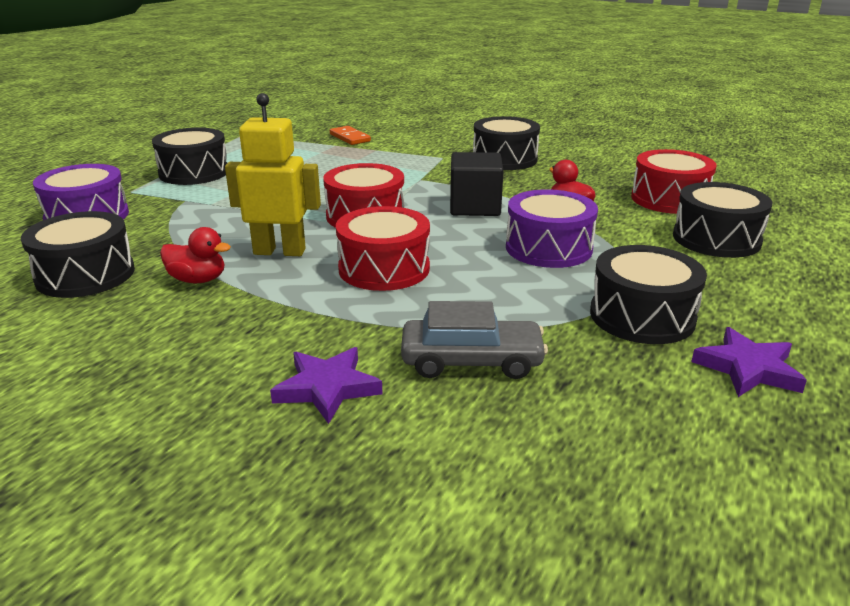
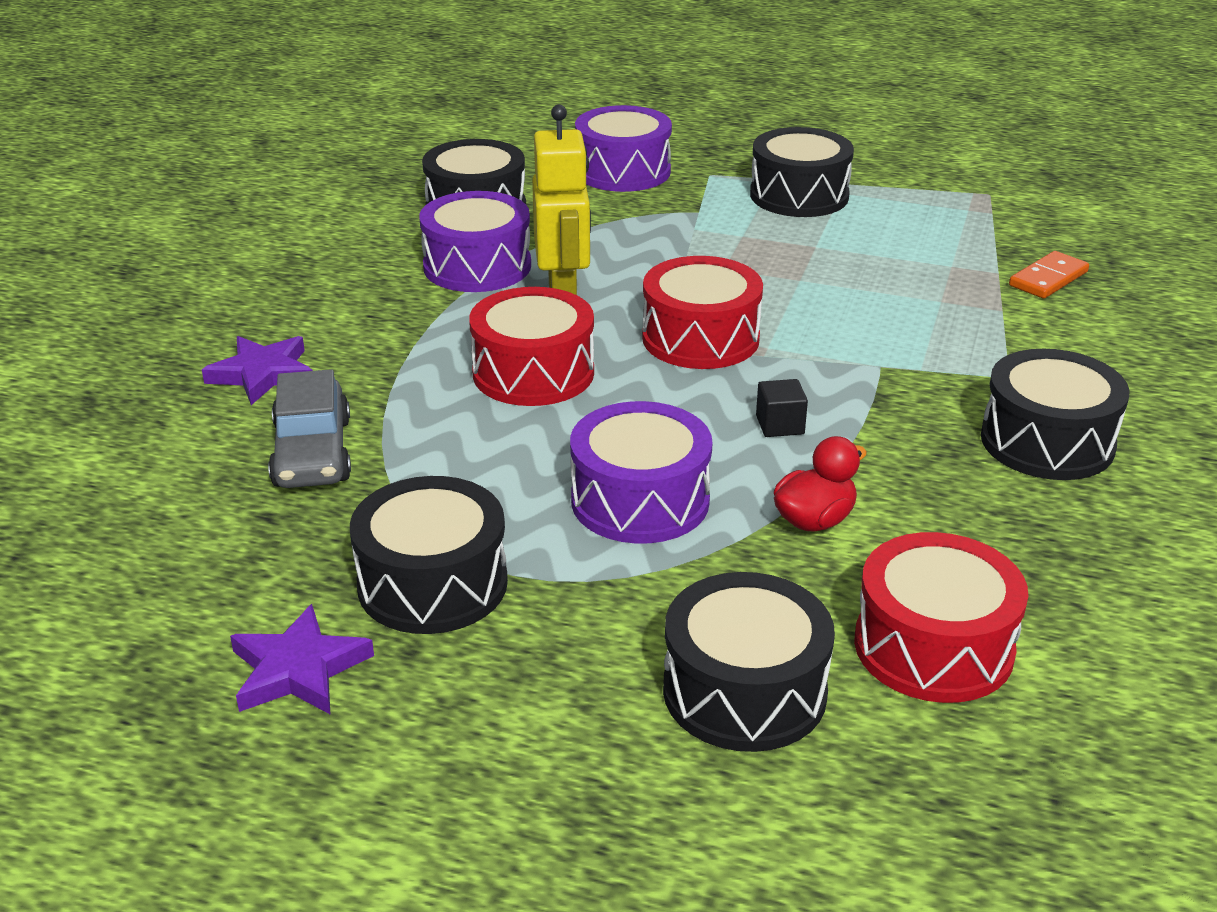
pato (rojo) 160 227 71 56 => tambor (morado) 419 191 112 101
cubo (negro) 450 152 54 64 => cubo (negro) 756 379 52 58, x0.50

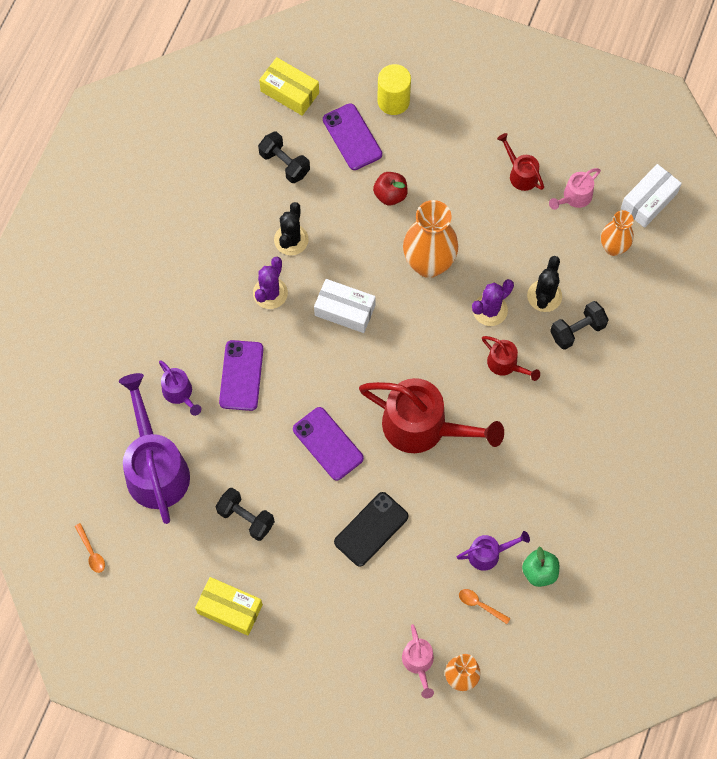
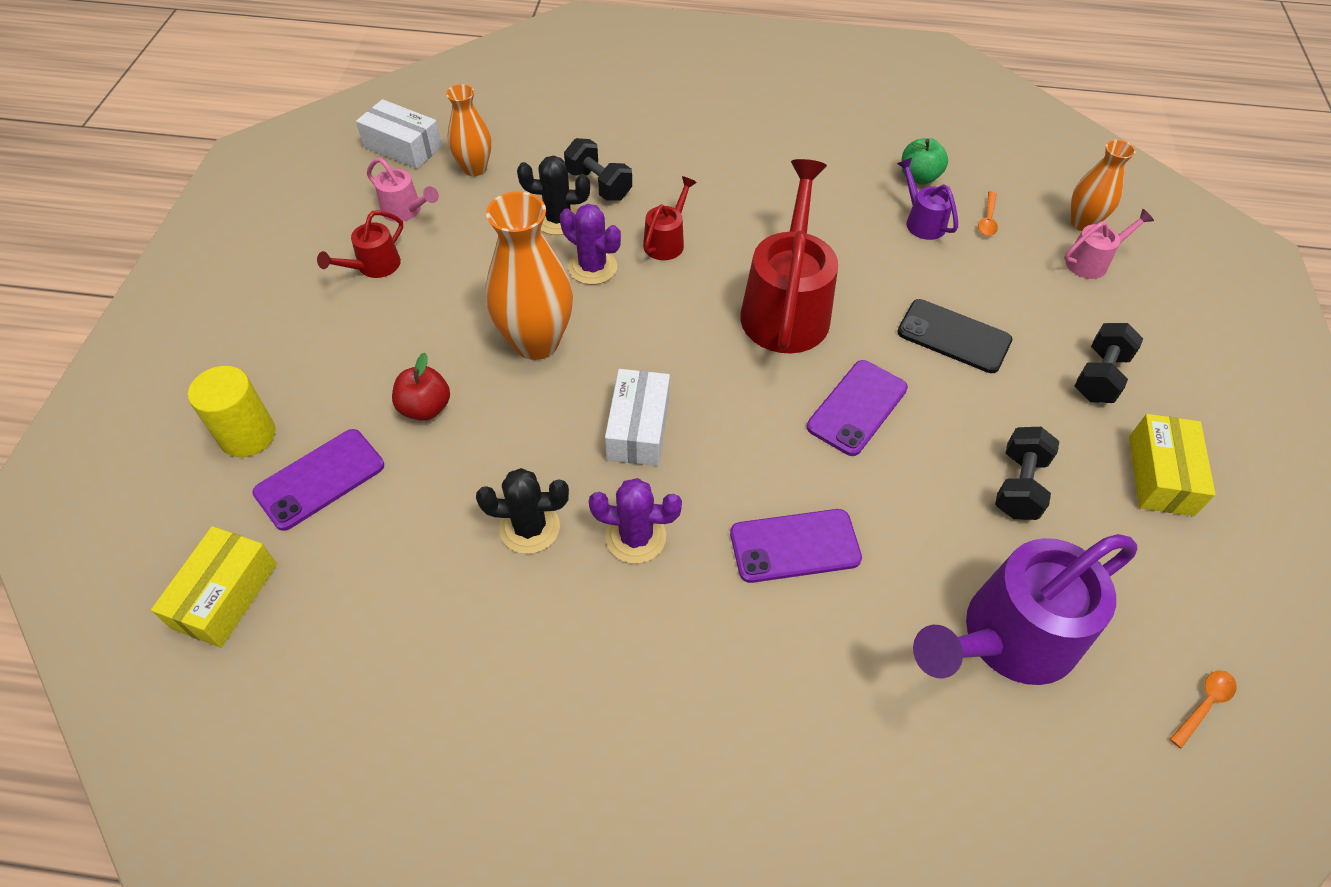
mancuerna (negro) 258 131 52 52 => mancuerna (negro) 1075 323 68 80, move
regadera (morado) 159 361 42 55 => nothing

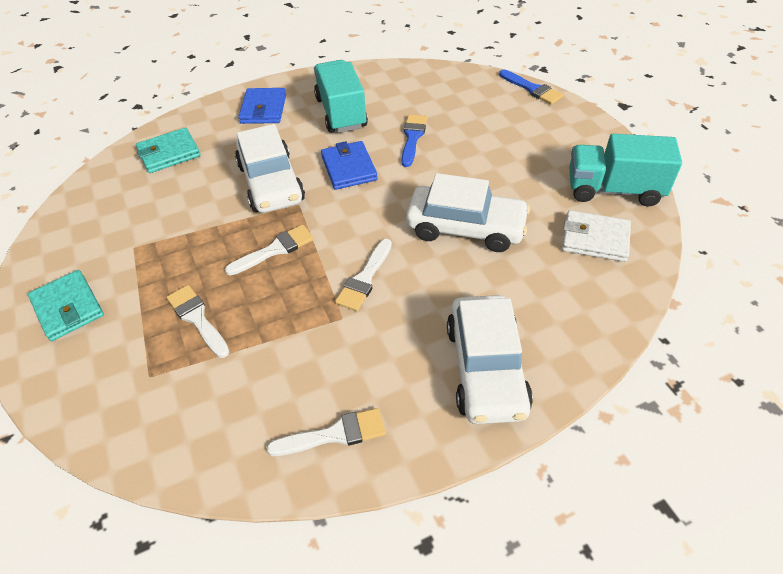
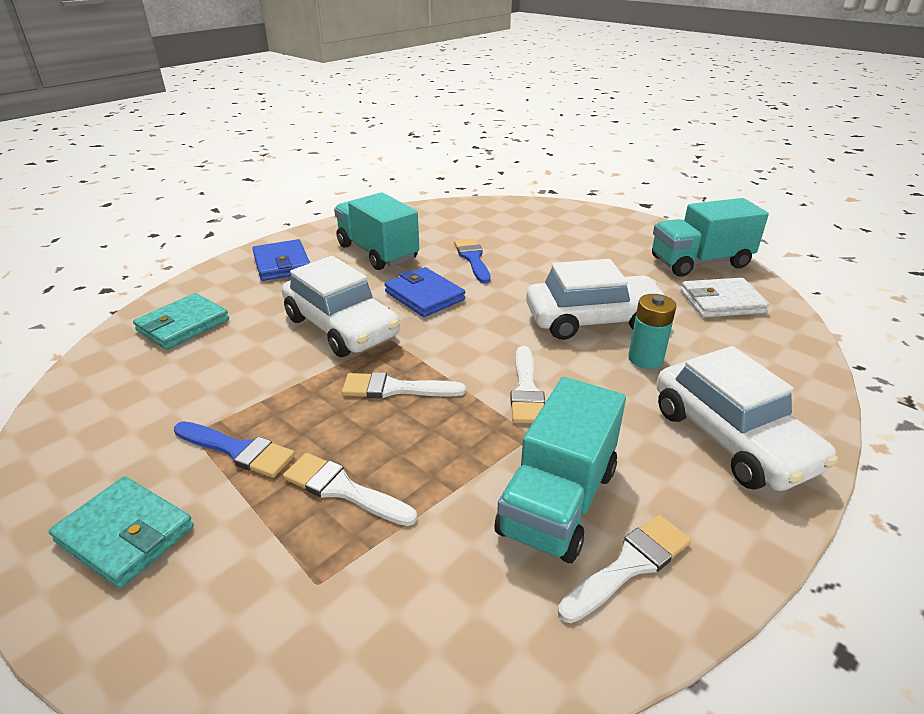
pincel (azul) 499 70 64 35 => pincel (azul) 174 421 121 57, move
pincel (blanco) 225 225 89 51 => pincel (blanco) 342 372 124 26, 120 degrees counterclockwise
nothing => camión (turquesa) 494 377 132 186
nothing => pila (turquesa) 628 294 48 75

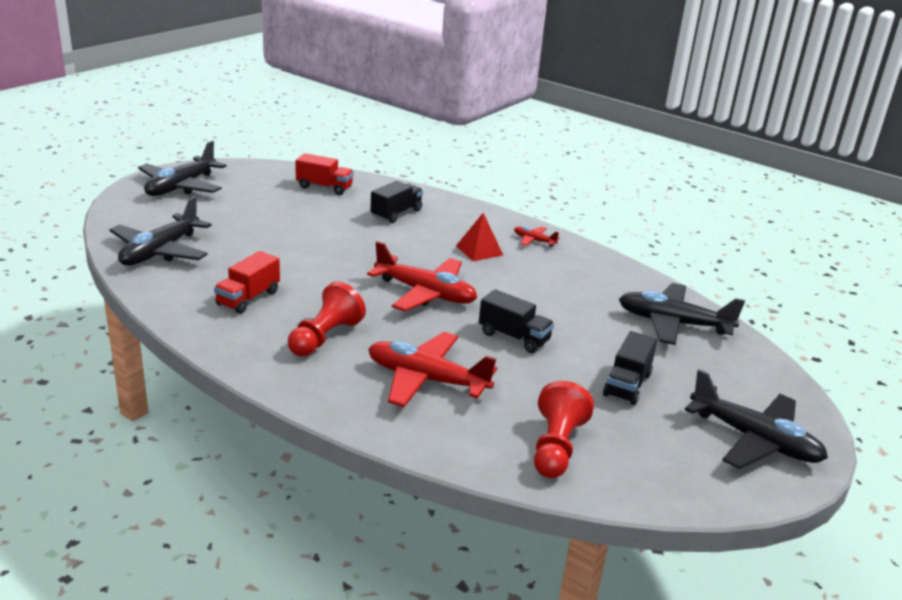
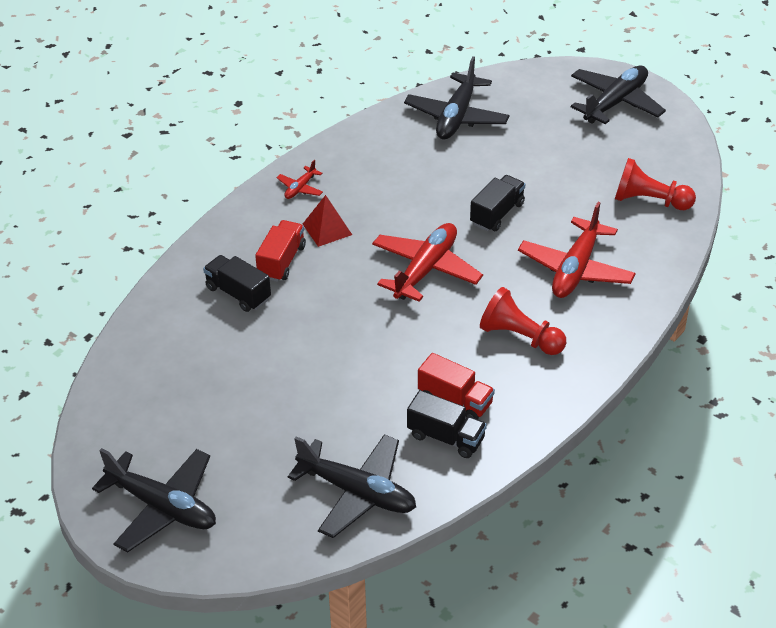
camión (rojo) 295 153 59 42 => camión (rojo) 255 220 51 62, move
camión (negro) 603 331 54 74 => camión (negro) 407 390 80 68, move

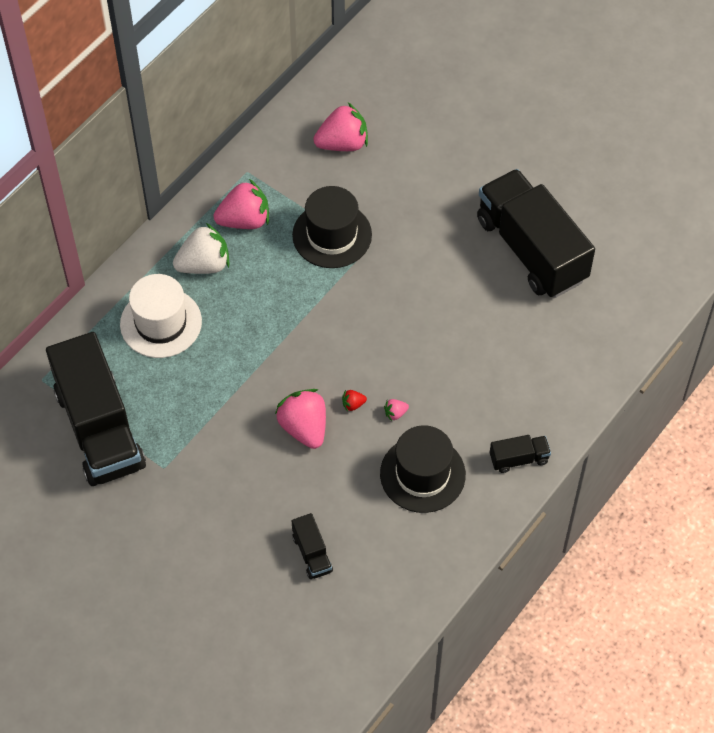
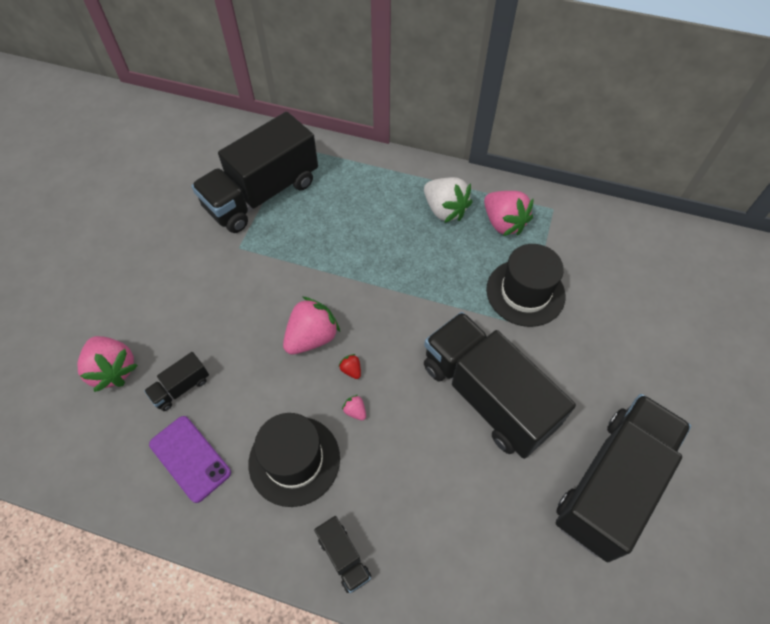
fresa (rosa) 313 103 55 48 => fresa (rosa) 77 336 61 56, move
nothing => móvil (morado) 149 416 82 87
nothing => camión (negro) 424 312 152 147
sombrero (blanco) 120 274 82 84 => nothing

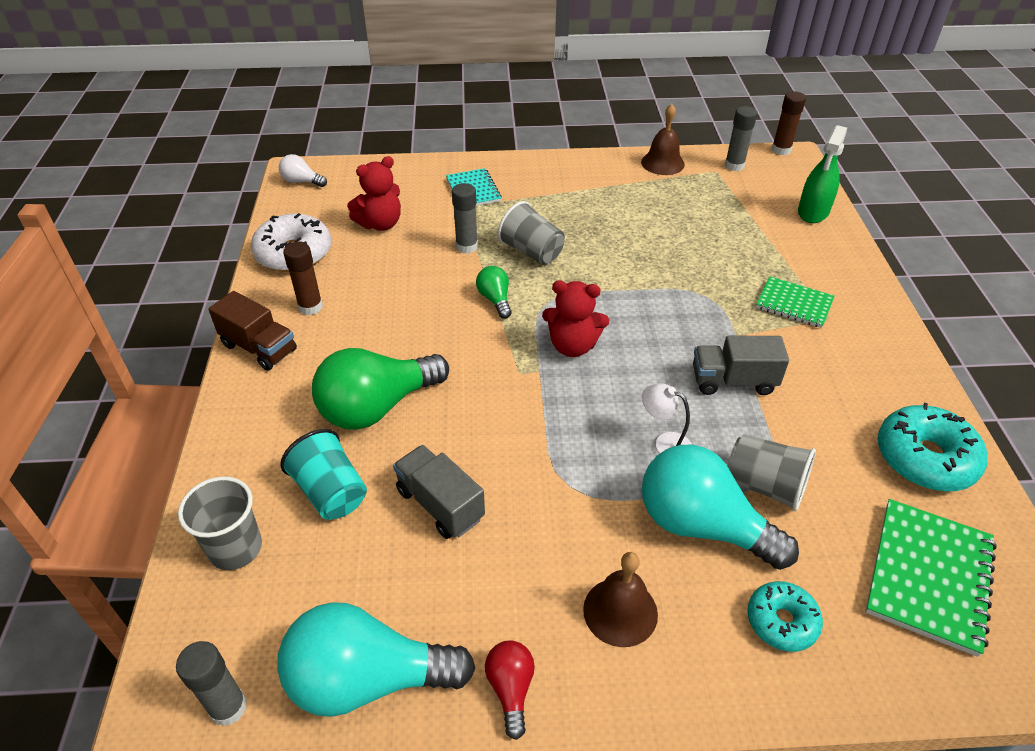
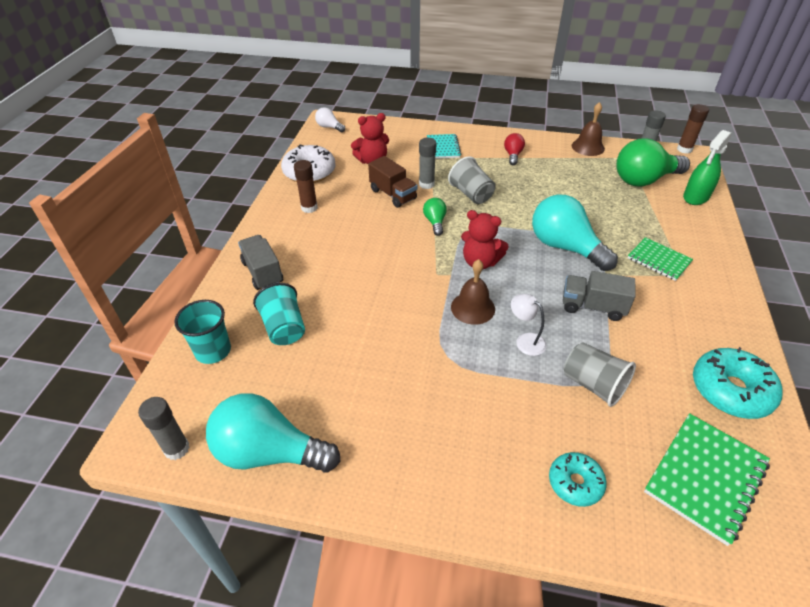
vaso (gris) 178 476 84 94 => vaso (turquesa) 174 300 57 64
camión (gris) 393 445 92 94 => camión (gris) 238 235 45 55, move
camión (marrón) 208 291 89 80 => camión (marrón) 368 156 50 52, move
campana (marrón) 583 552 75 95 => campana (marrón) 451 259 44 66, move
bombilla (rojo) 485 640 50 100 => bombilla (rojo) 504 133 21 32, move
bombilla (turquesa) 642 445 157 125 => bombilla (turquesa) 532 194 86 77, move
bombilla (verde) 312 348 137 82 => bombilla (verde) 616 138 74 48, move

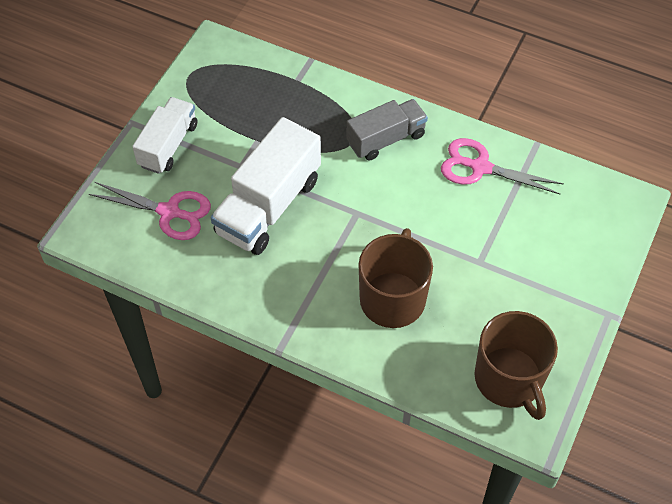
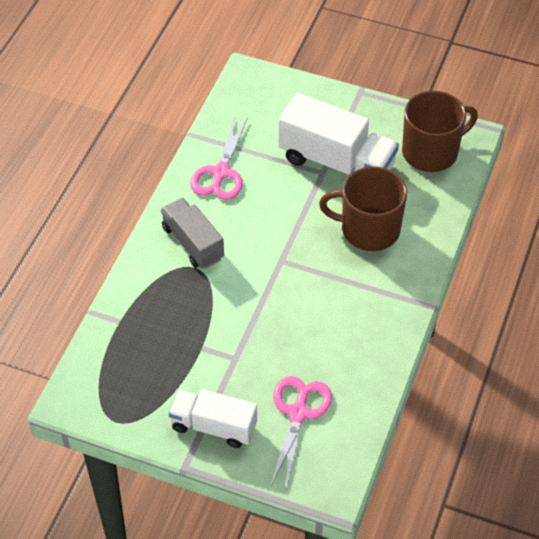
camión (blanco) 211 117 110 138 => camión (blanco) 278 93 121 82, move

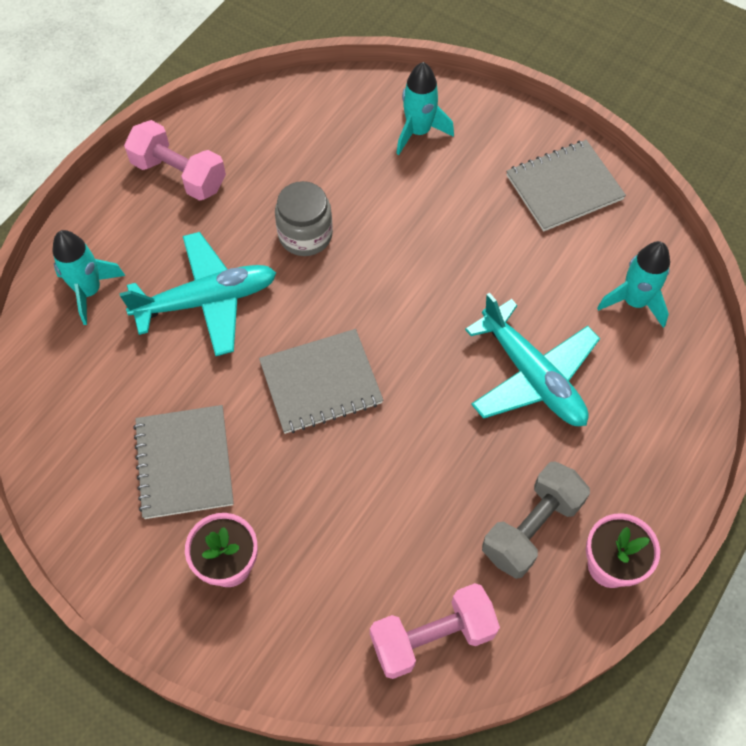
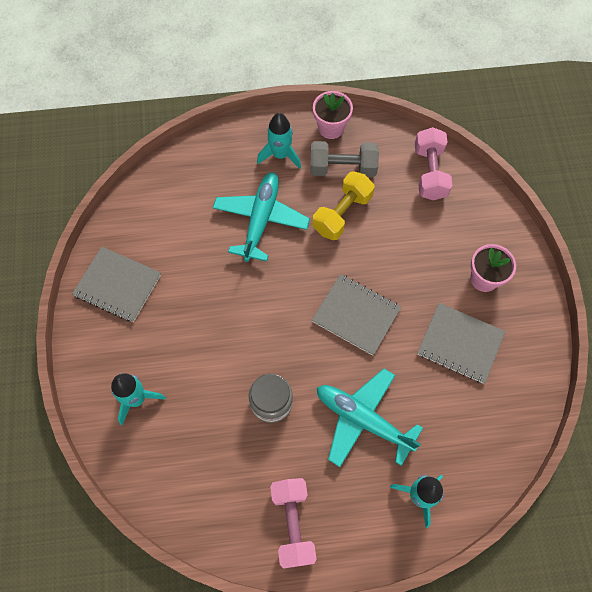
cohete (turquesa) 597 241 73 87 => cohete (turquesa) 257 113 44 56, move
nothing => mancuerna (amarillo) 313 171 62 69
mancuerna (rosa) 370 583 130 96 => mancuerna (rosa) 415 127 37 73, 60 degrees clockwise
cuaderno (gris) 133 405 101 114 => cuaderno (gris) 417 303 88 81, 75 degrees clockwise

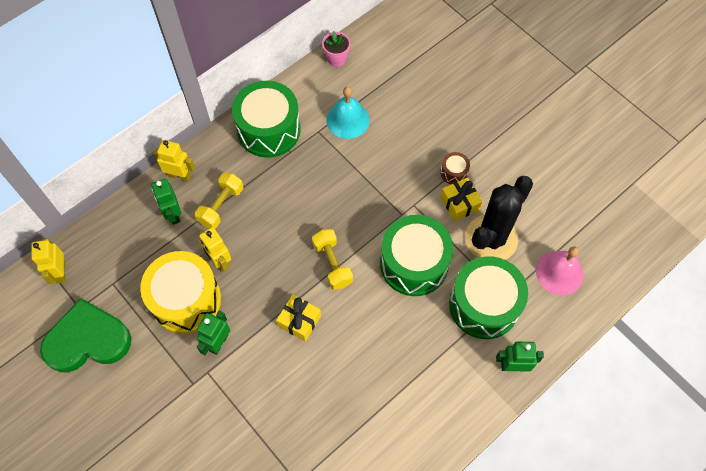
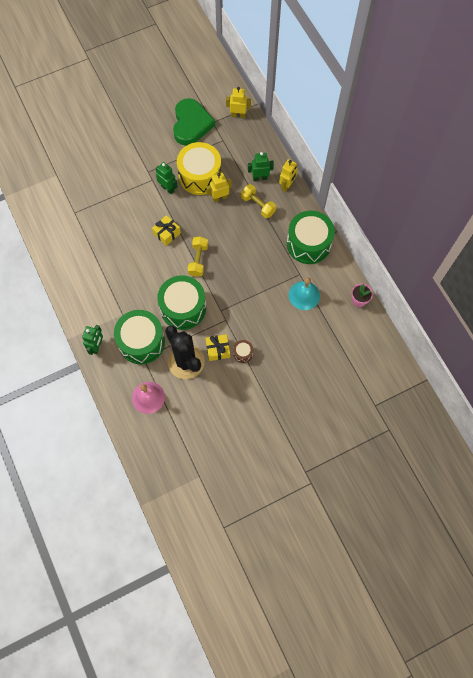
mancuerna (amarillo) 312 229 41 61 => mancuerna (amarillo) 187 236 21 41, 75 degrees counterclockwise

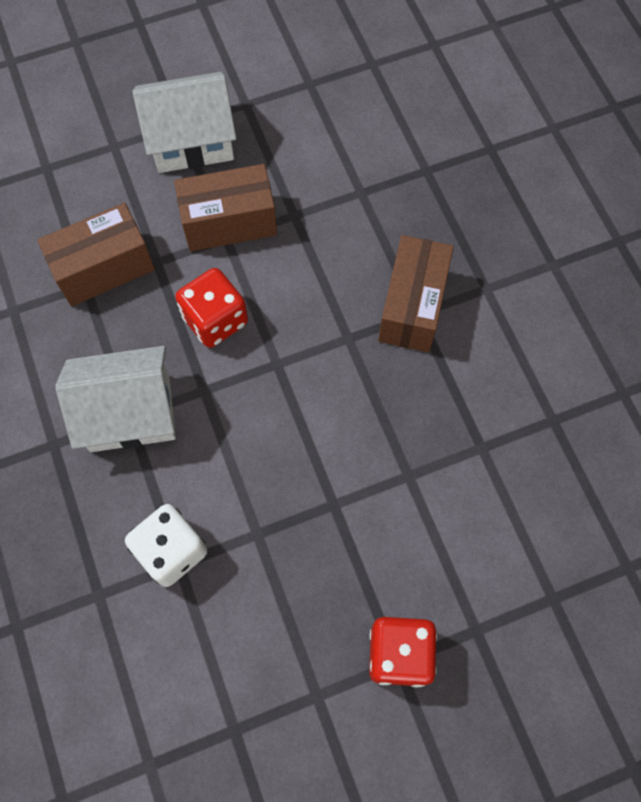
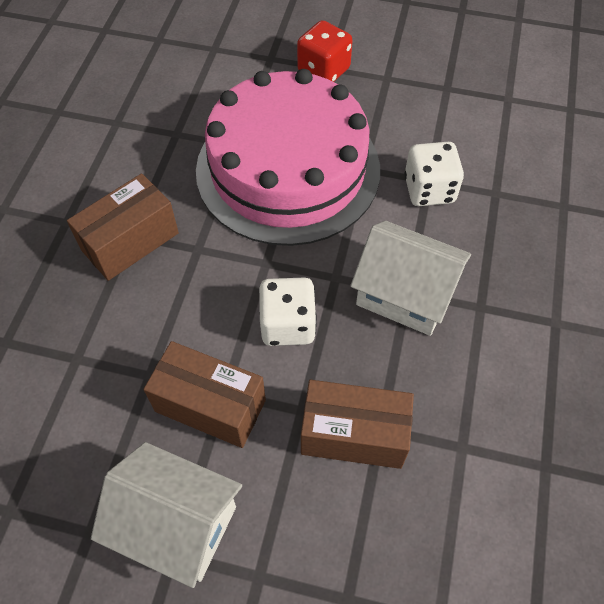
nothing => tarta (rosa) 196 69 184 177
dado (rojo) 175 268 73 80 => dado (blanco) 259 277 58 69

